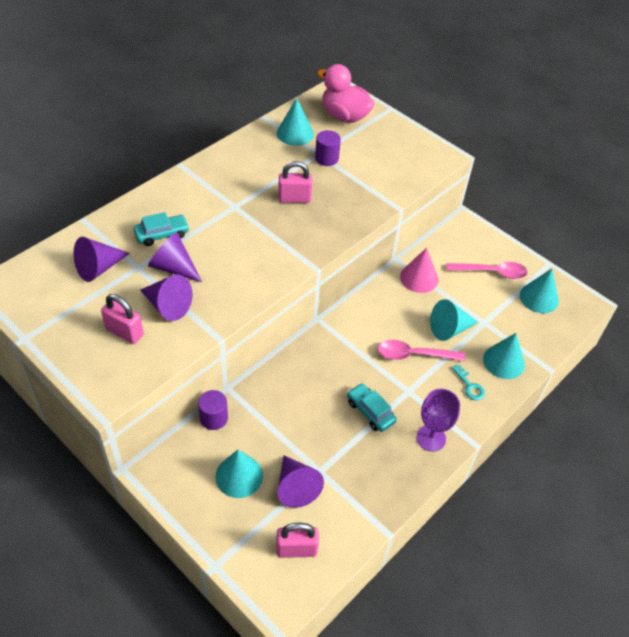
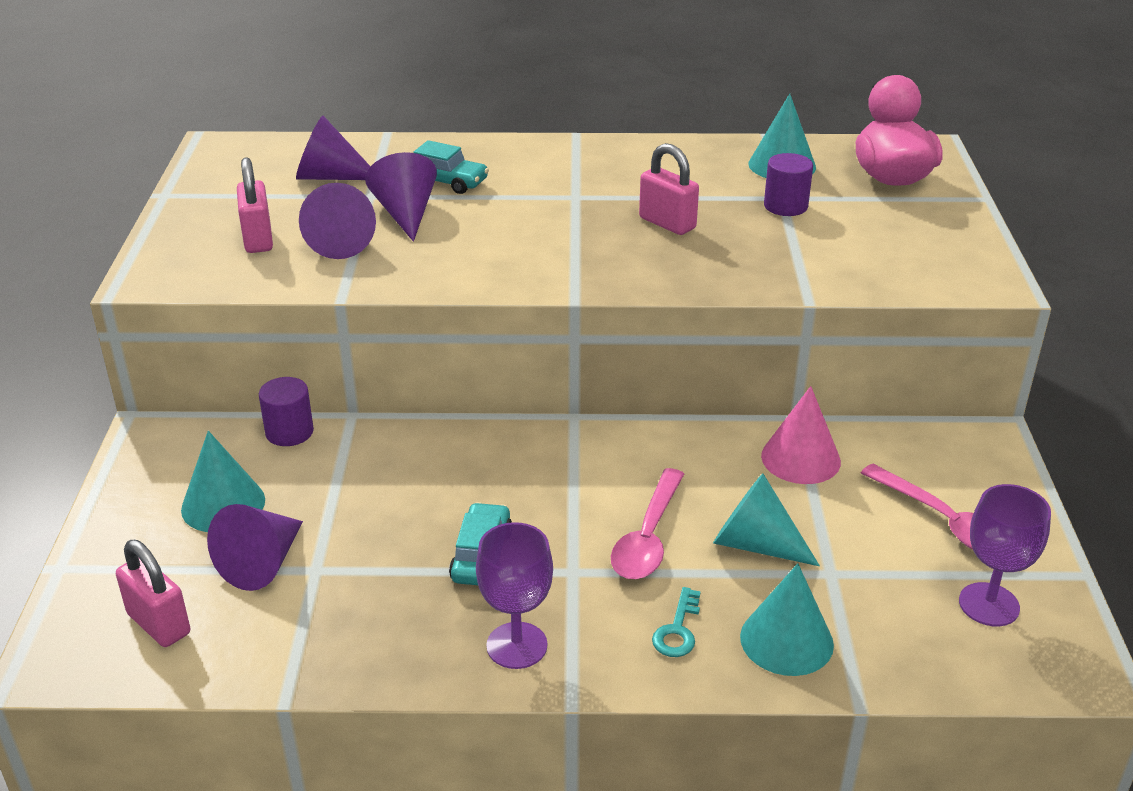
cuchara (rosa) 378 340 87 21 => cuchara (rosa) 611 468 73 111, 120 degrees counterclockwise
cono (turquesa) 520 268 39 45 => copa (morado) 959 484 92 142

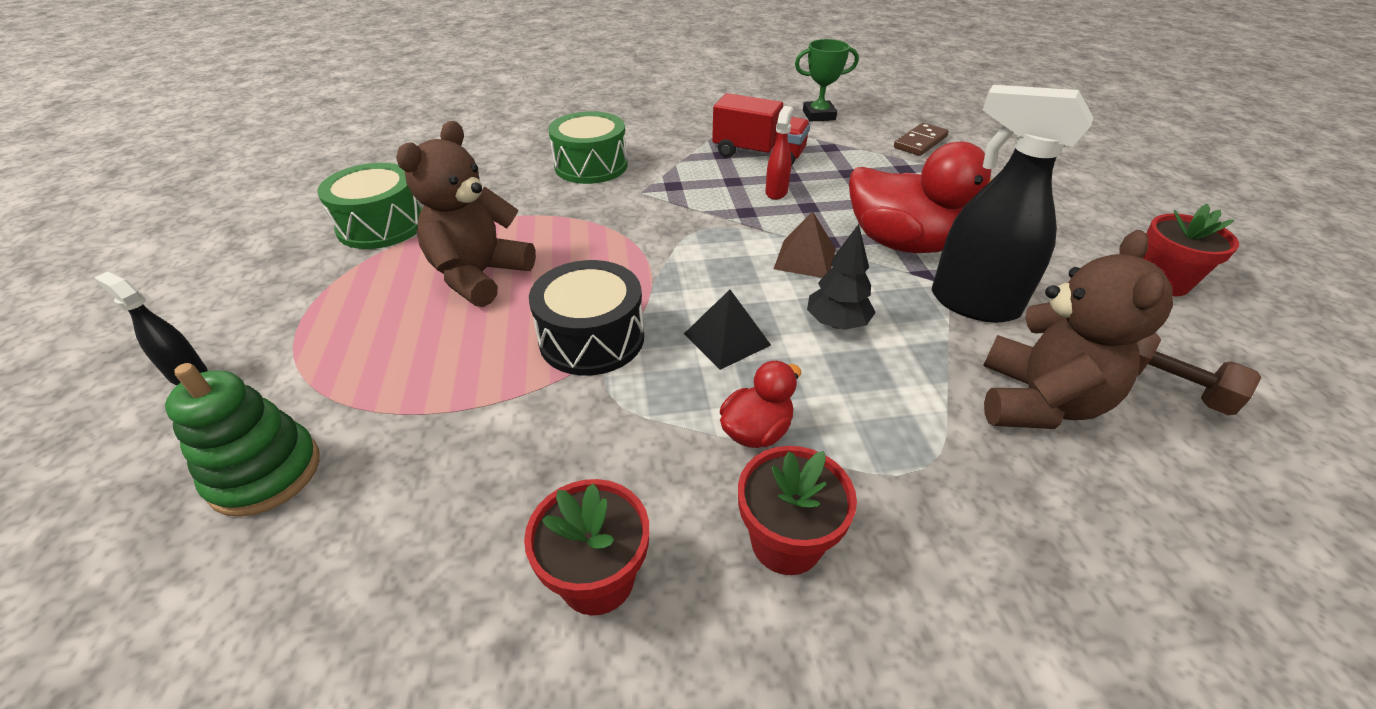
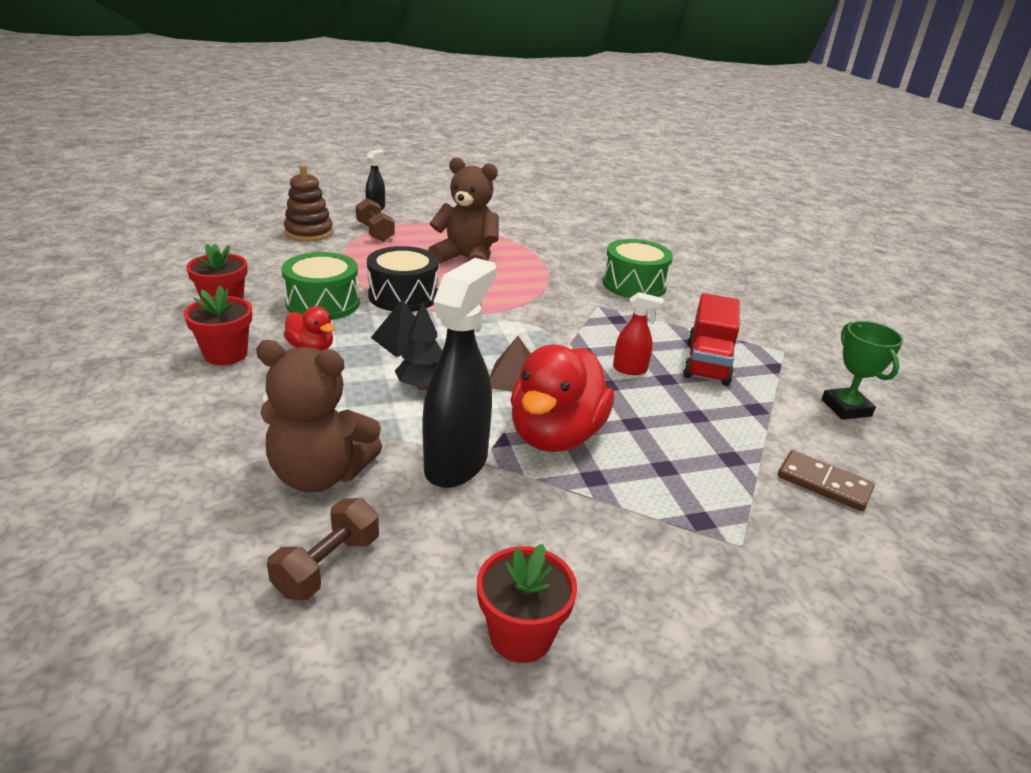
tambor (verde) 317 163 105 86 => tambor (verde) 282 252 78 68, move
juguete apilable (verde) 165 363 154 154 => juguete apilable (marrón) 284 164 49 78
nothing => mancuerna (marrón) 356 198 39 44

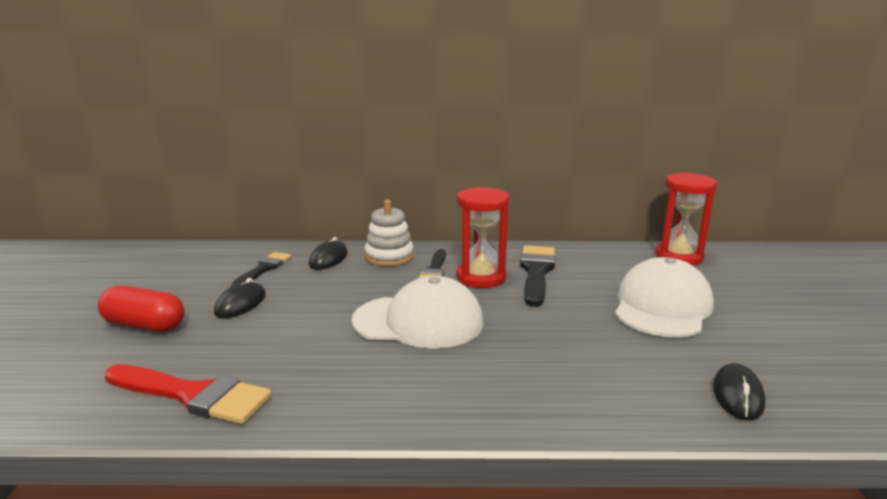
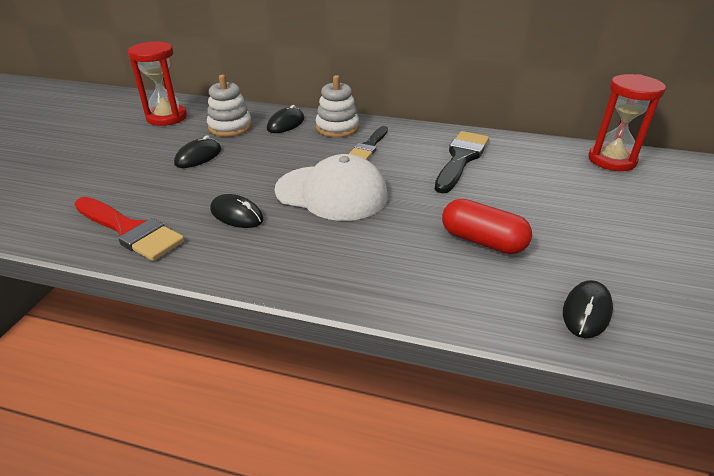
reloj de arena (rojo) 457 187 53 101 => reloj de arena (rojo) 128 41 59 85, move
pincel (negro) 231 252 61 35 => juguete apilable (blanco) 207 75 45 62
nothing => ratón (negro) 210 194 54 34
cápsula (rojo) 98 286 86 46 => cápsula (rojo) 442 199 90 55, move
gorra (blanco) 615 257 99 80 => nothing

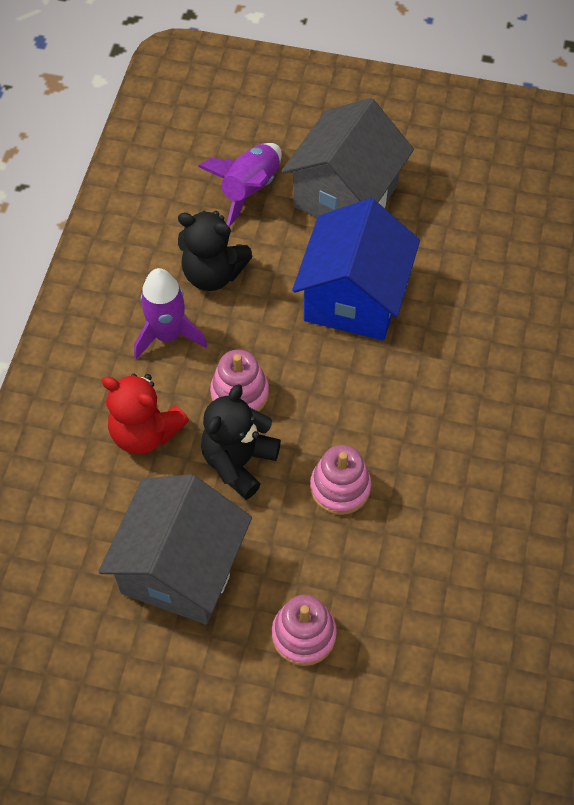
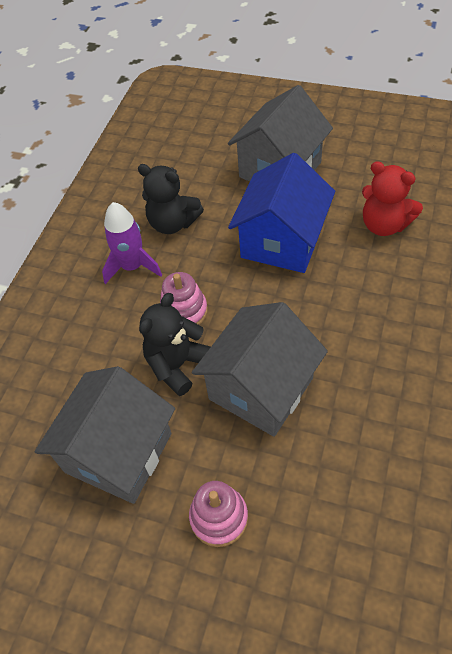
juguete apilable (rosa) 310 445 61 70 => casa (gris) 192 302 136 135
osito (rojo) 102 374 87 80 => osito (rojo) 362 161 61 75, move
cohete (morado) 198 143 84 84 => nothing

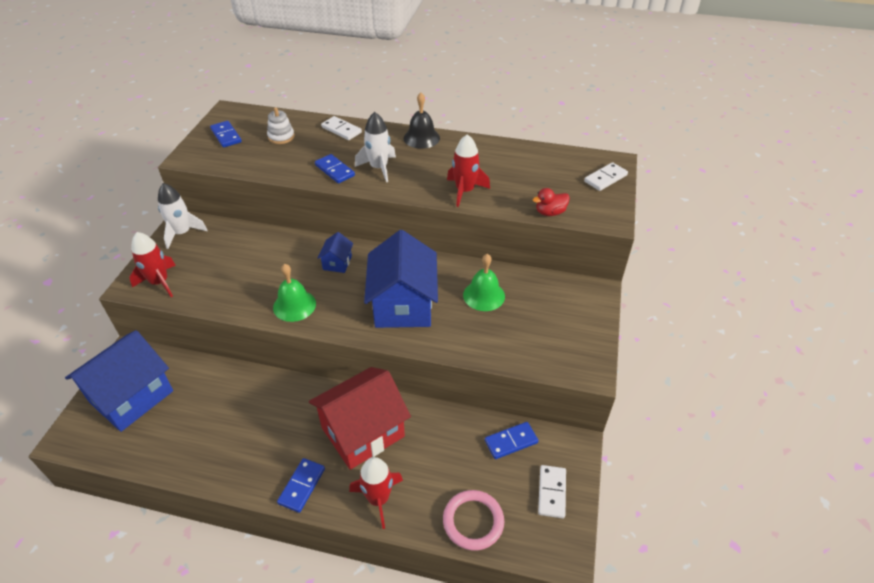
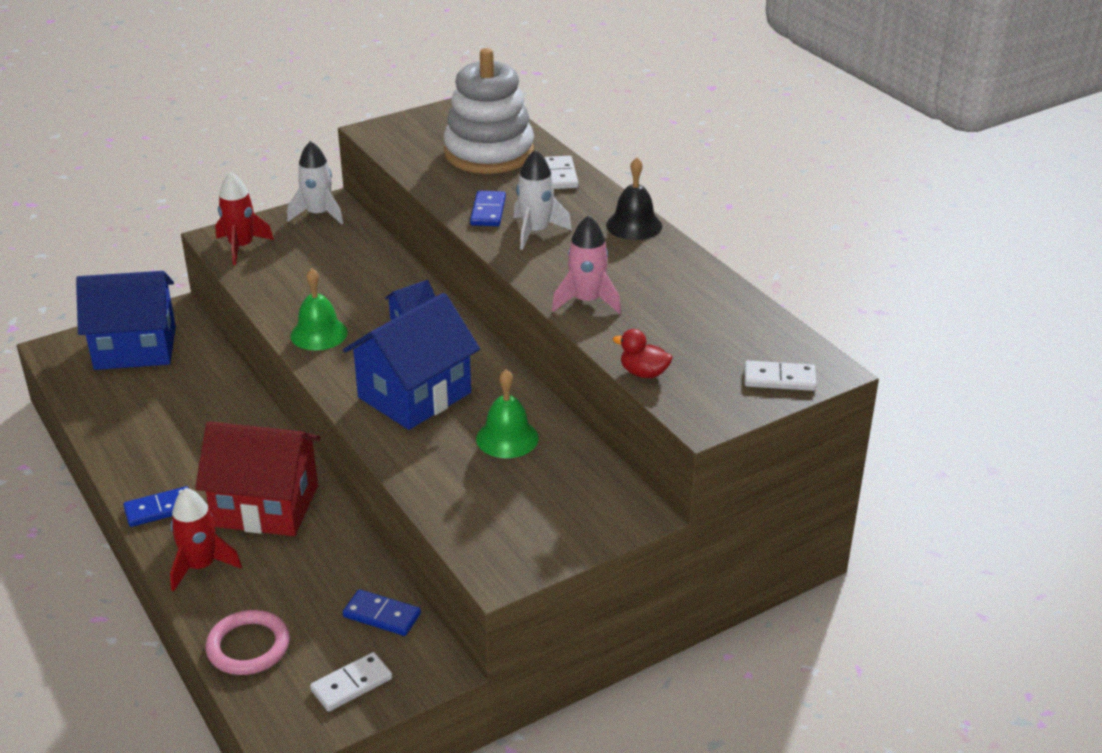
juguete apilable (blanco) 267 107 28 37 => juguete apilable (blanco) 443 48 91 126, x2.42
cohete (rojo) 447 134 43 73 => cohete (rosa) 552 215 69 99
ficha de dominó (azul) 210 121 32 27 => nothing

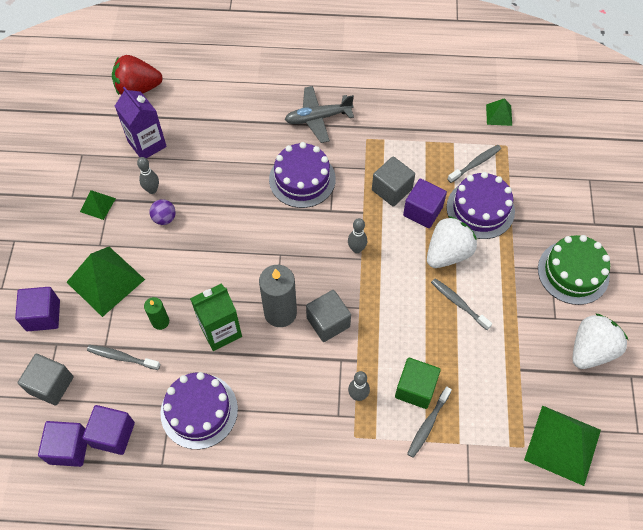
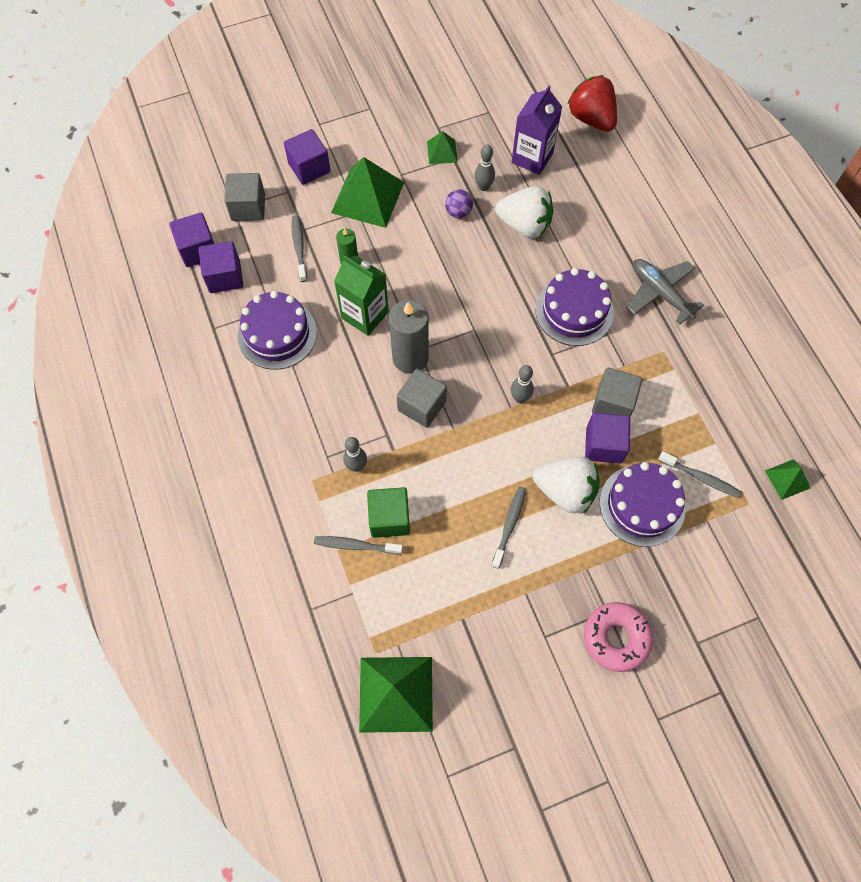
fresa (blanco) 572 314 56 55 => fresa (blanco) 495 186 58 52, move
tarta (verde) 538 235 72 70 => rosquilla (rosa) 584 602 69 70

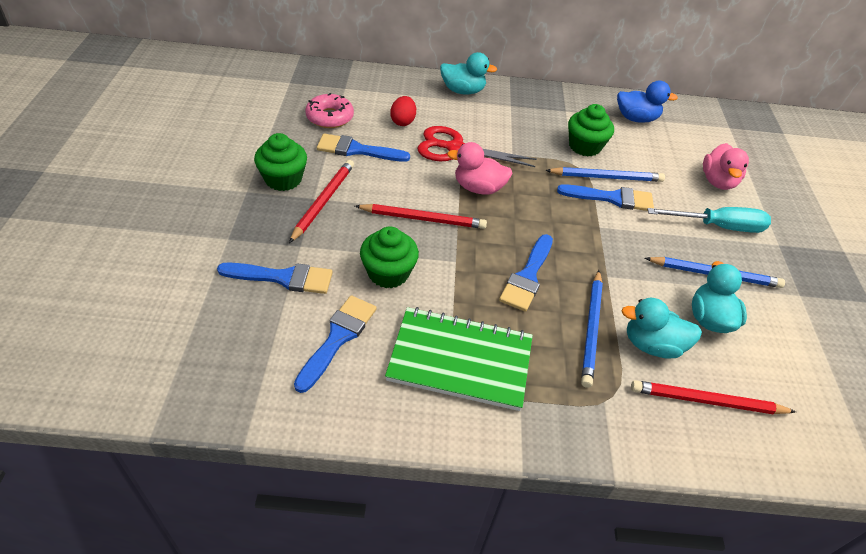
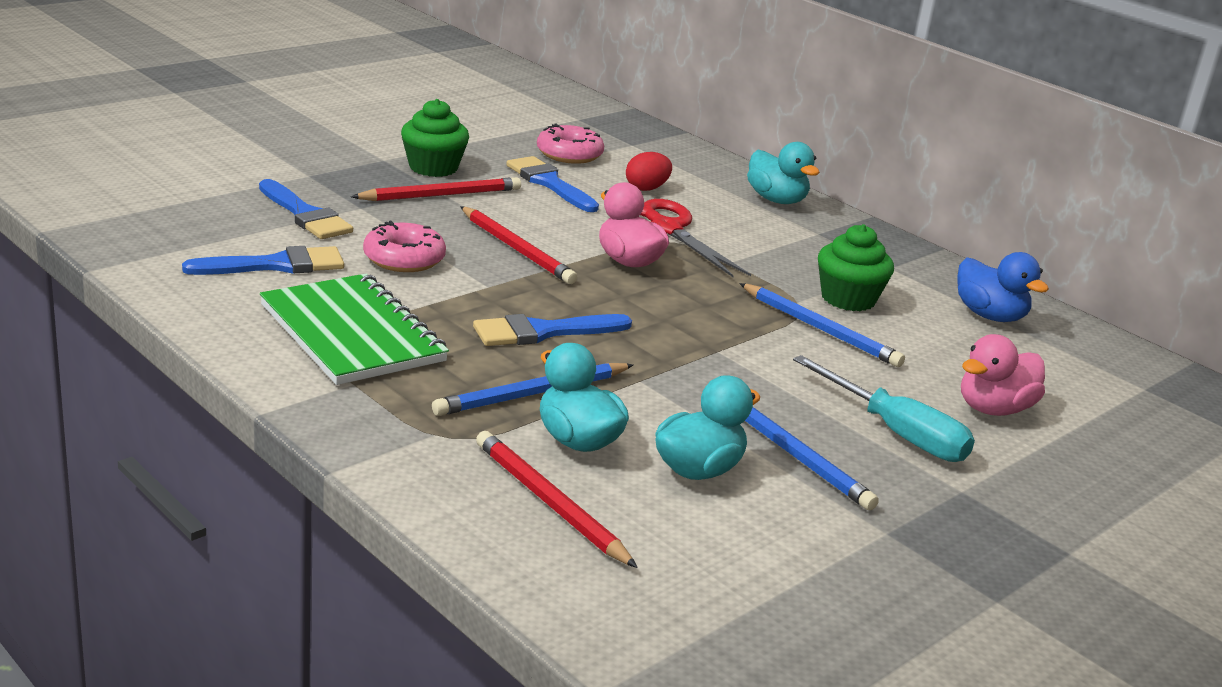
magdalena (verde) 360 226 59 62 => rosquilla (rosa) 363 221 83 51
pincel (azul) 557 184 97 27 => nothing

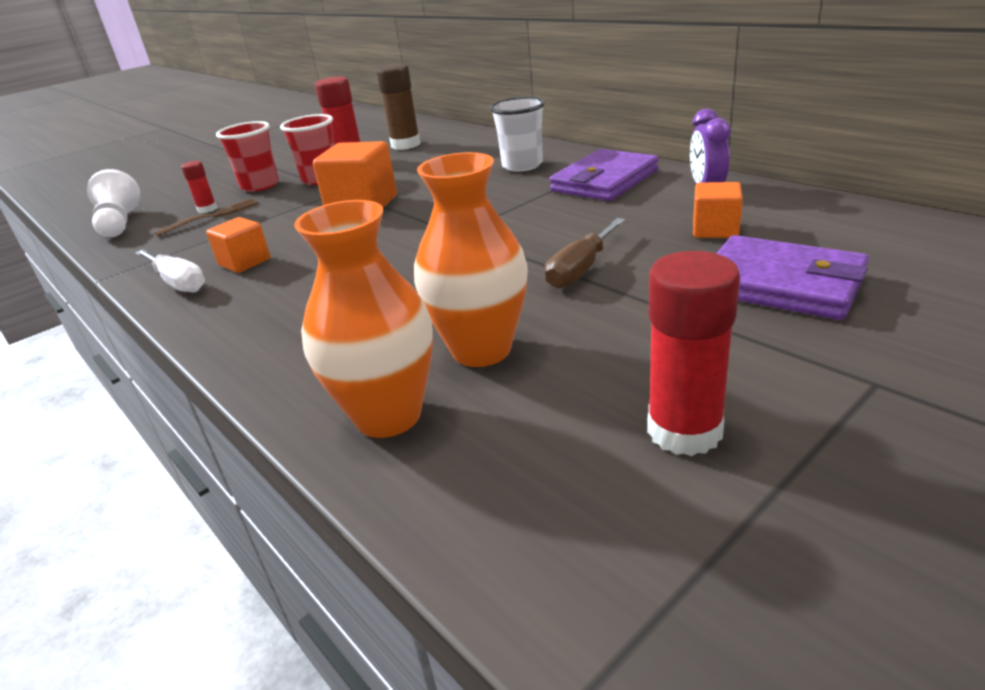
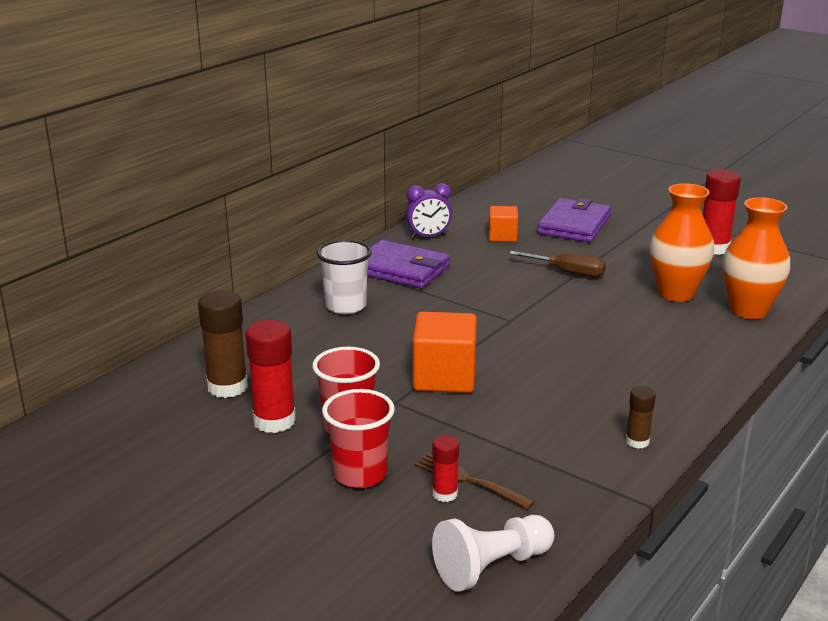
destornillador (blanco) 135 250 70 42 => barra de pegamento (marrón) 626 386 30 63
cubo (naranja) 206 217 64 56 => nothing

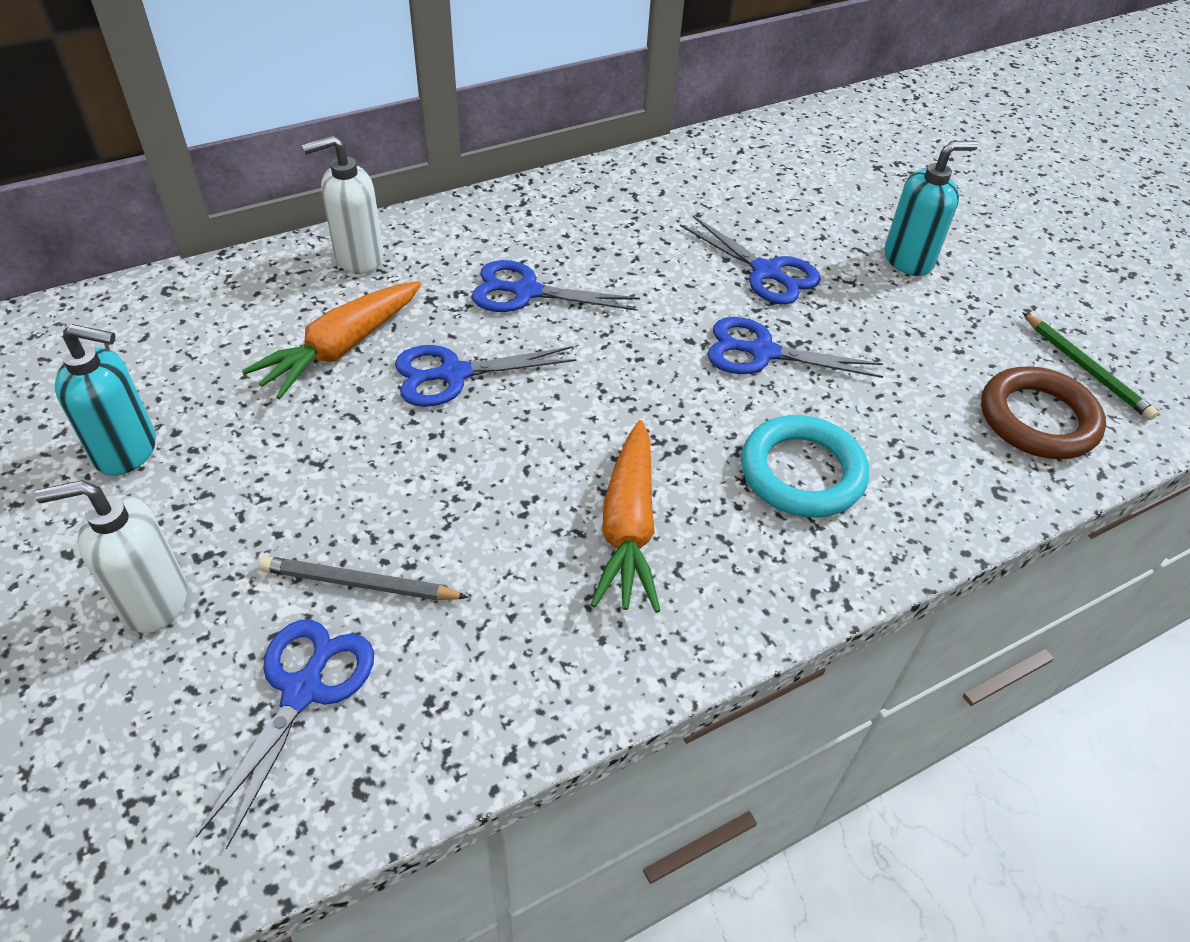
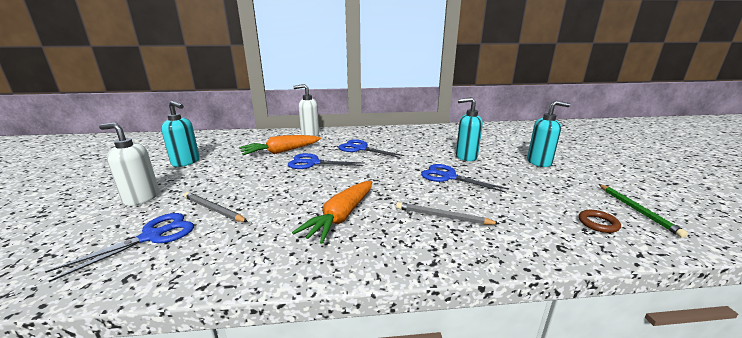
anillo (turquesa) 741 415 128 103 => lápiz (gris) 396 202 104 23
tijeras (azul) 680 216 141 88 => dispensador de jabón (turquesa) 456 97 27 64
anillo (marrón) 981 366 125 93 => anillo (marrón) 578 210 43 23, x0.51

